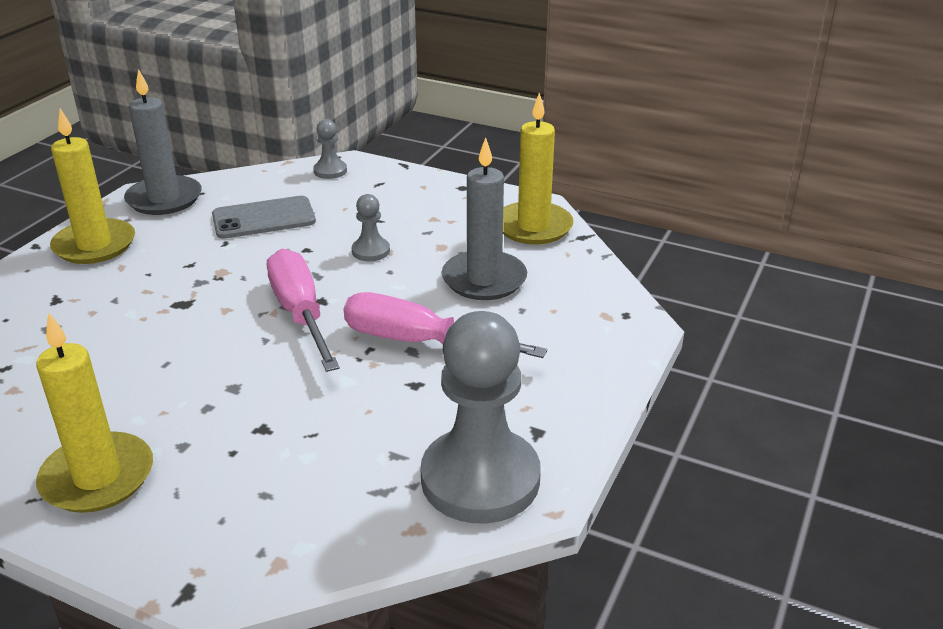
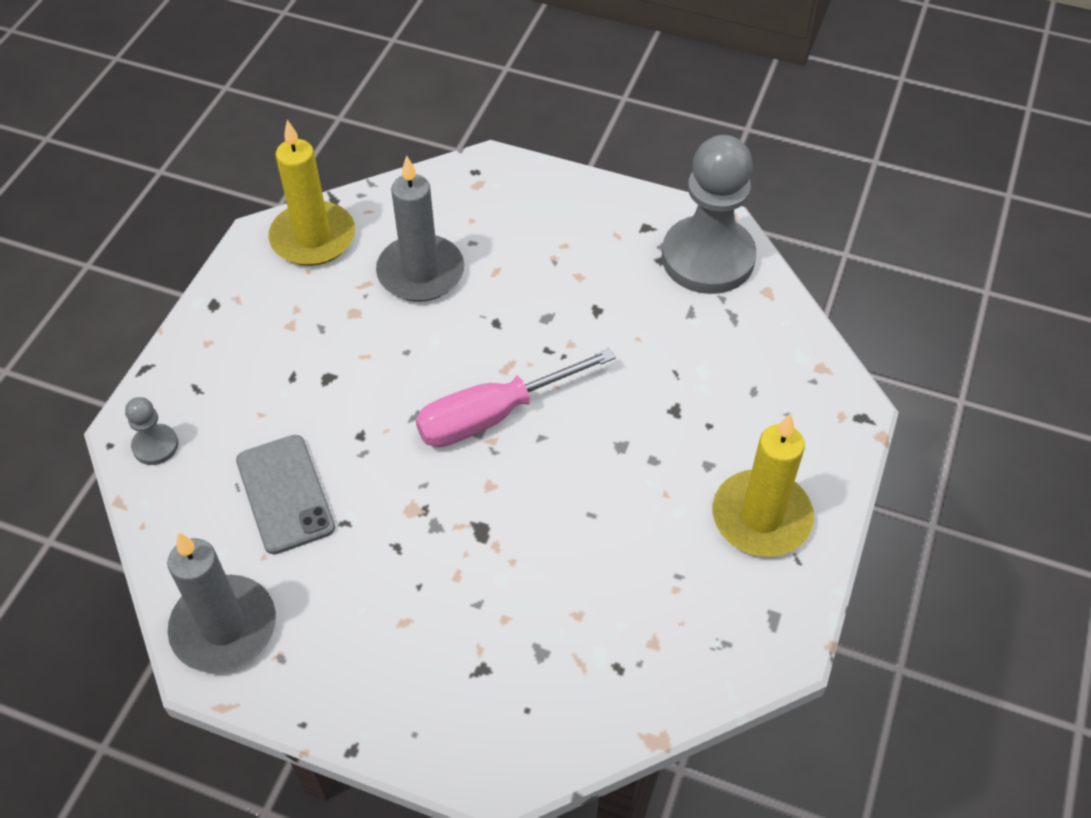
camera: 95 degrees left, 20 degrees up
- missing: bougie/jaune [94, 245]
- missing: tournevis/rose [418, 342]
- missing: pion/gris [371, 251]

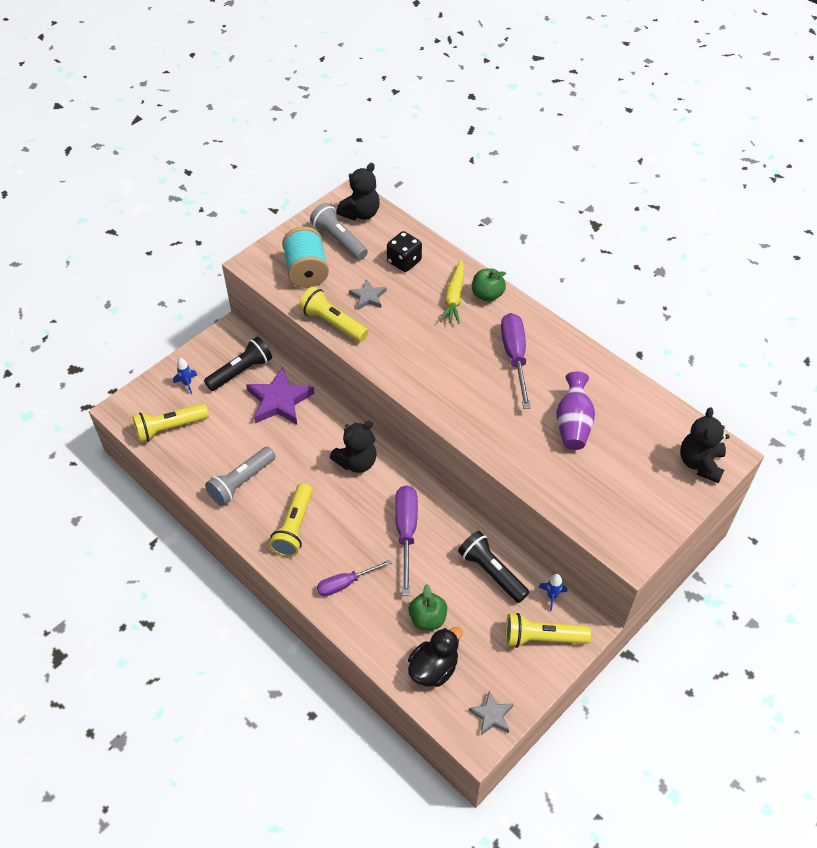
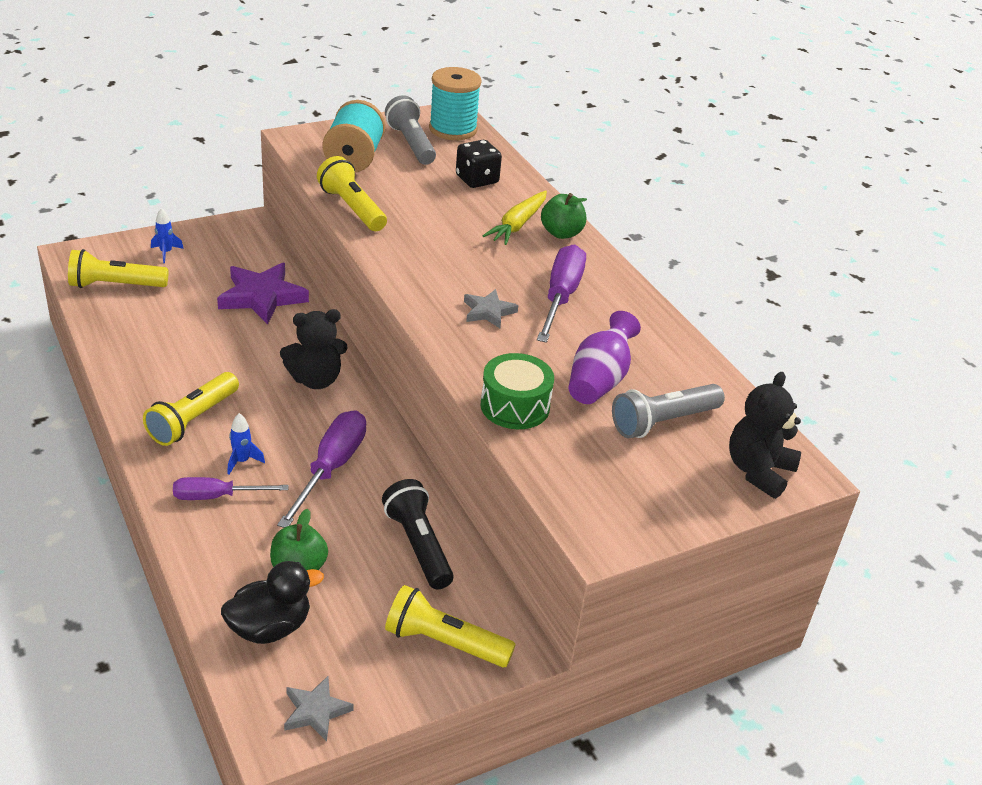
camera: 15 degrees right, 15 degrees down
- relocated: fusée/bleu [552, 596] to [242, 461]
- exchanged: ours en peluche/noir [361, 213] to bobine/turquoise [453, 129]
- relocated: étoile/gris [368, 297] to [488, 312]
- appeared: tambour/vert [515, 406]
- relocated: lampe de poche/gris [241, 482] to [663, 422]
- missing: lampe de poche/noir [241, 371]

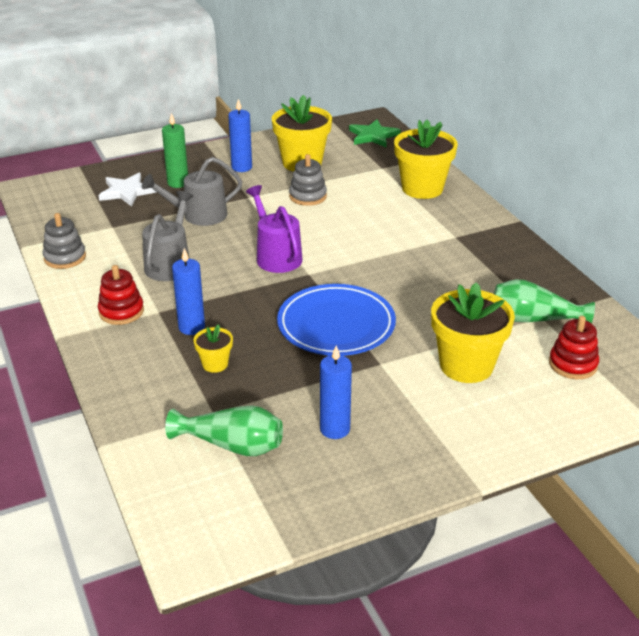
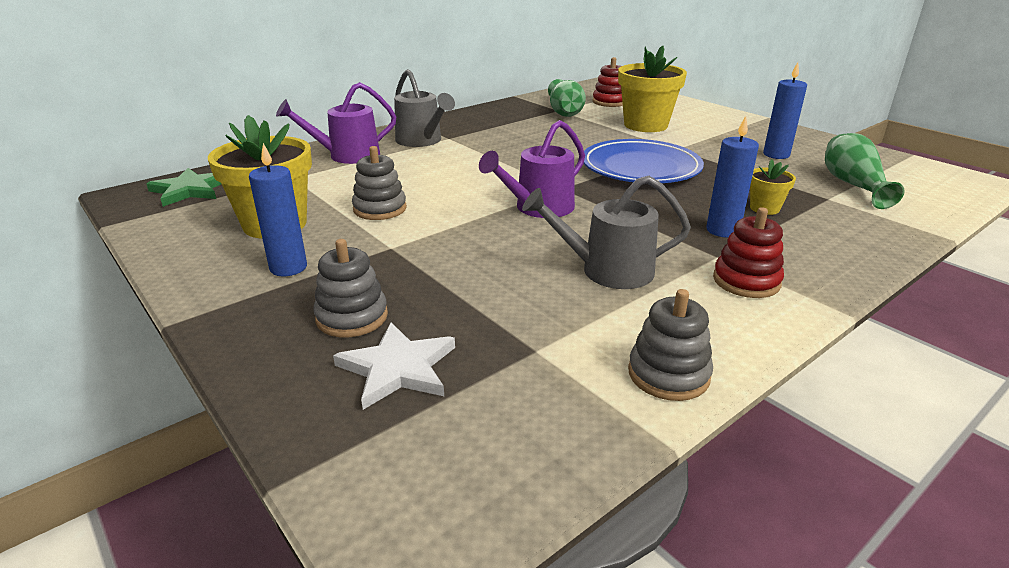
camera: 105 degrees left, 5 degrees down
- exchanged: pot de fleurs/jaune [422, 188] to arrosoir/violet [347, 155]
- exchanged: bougie/vert [178, 183] to jouet à empiler/gris [352, 317]
- relocated: arrosoir/gris [199, 215] to [421, 141]

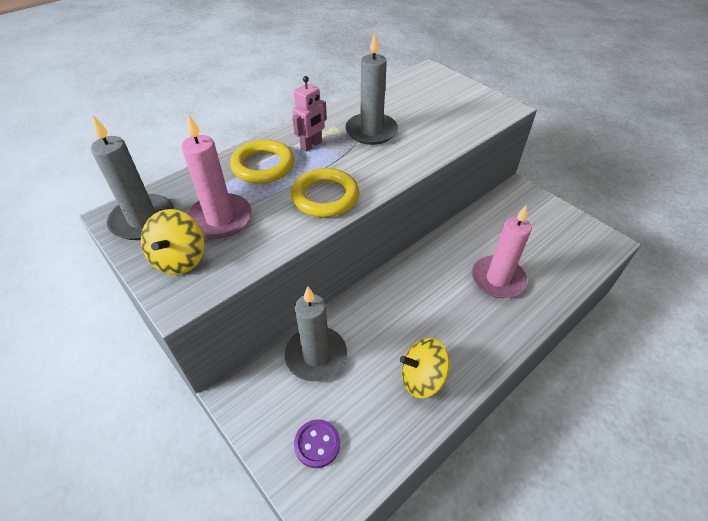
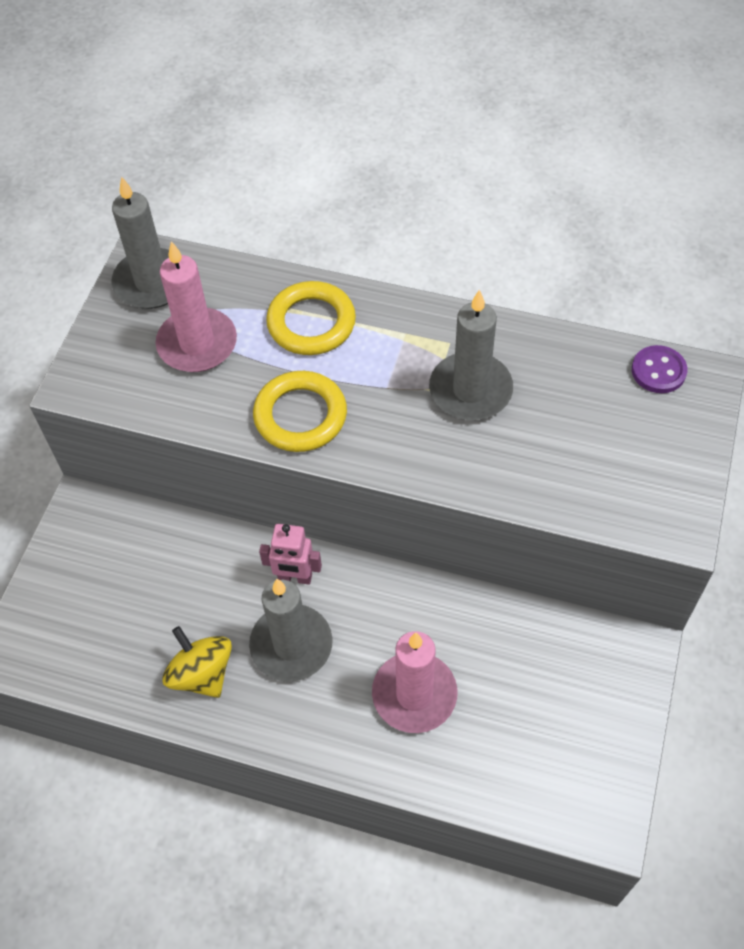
camera: 60 degrees right, 10 degrees up
- relocated: bougie/gris [316, 355] to [291, 645]
- relocated: robot/rose [311, 145] to [295, 577]
- relocated: bouton/violet [317, 444] to [658, 371]
- missing: toupie/jaune [180, 259]

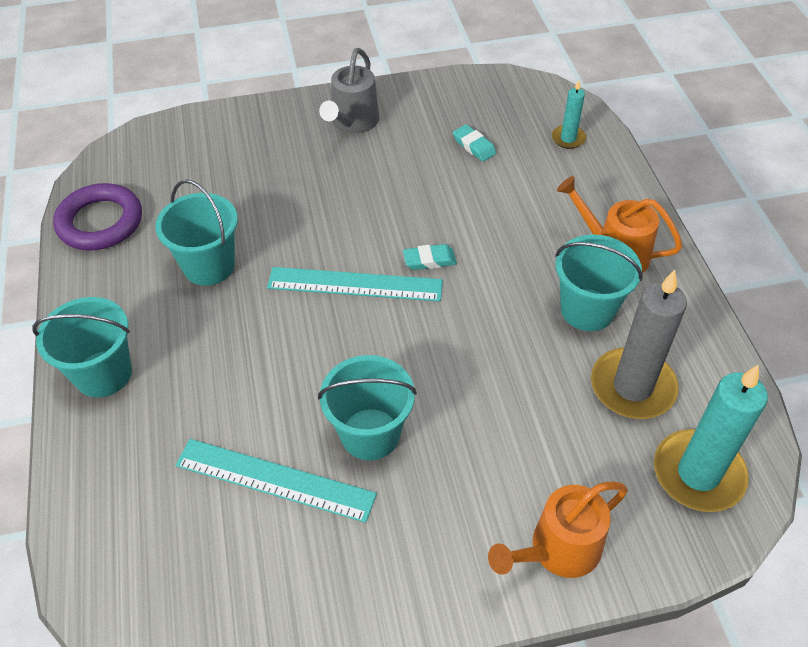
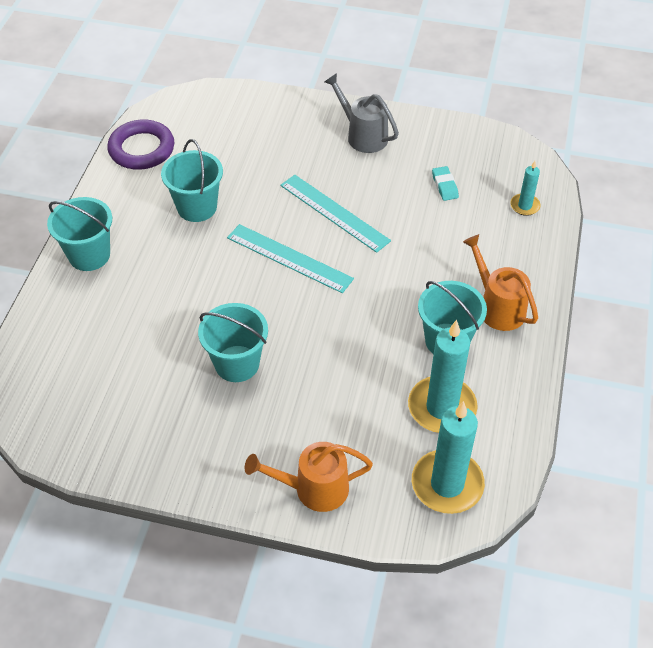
camera: 25 degrees right, 0 degrees up
- relocated: règle/turquoise [275, 479] to [334, 212]
- spun: arrosoir/gris [352, 123] = [362, 135] 90 degrees clockwise
- colour: bougie/gris [632, 387] to bougie/turquoise [442, 407]
- missing: gomme/turquoise [429, 260]

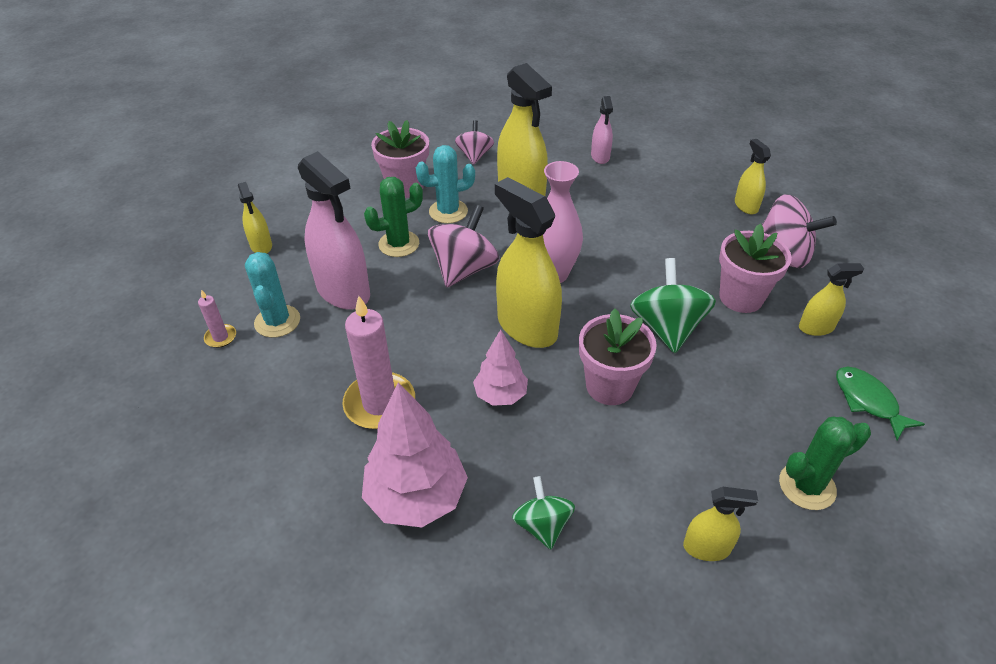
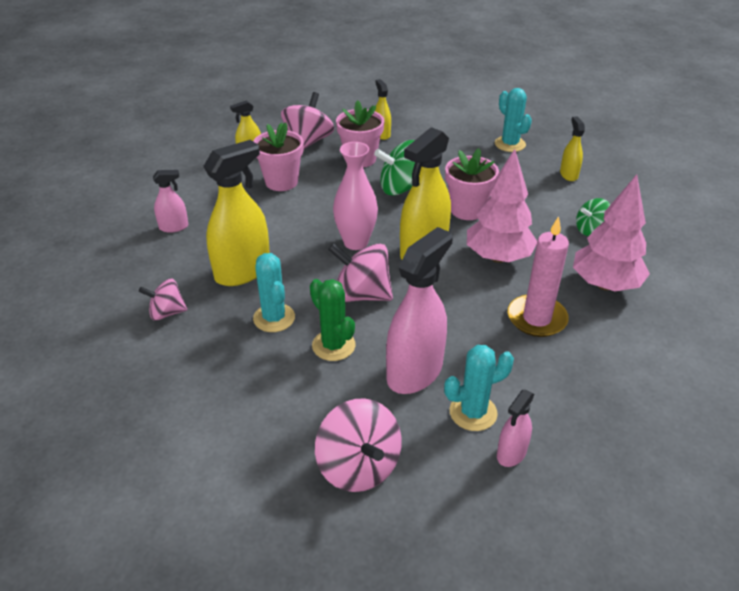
camera: 100 degrees left, 5 degrees down
- relocated: pot de fleurs/rose [405, 187] to [281, 182]
- exchanged: vaporisateur/jaune [261, 246] to toupie/rose [358, 466]
- size: arbre/rose [500, 395] = [498, 257] x1.69
- colour: cactus/vert [807, 486] to cactus/turquoise [510, 144]
- exchanged: bougie/rose [220, 337] to vaporisateur/rose [511, 453]
- missing: poisson/vert [868, 401]

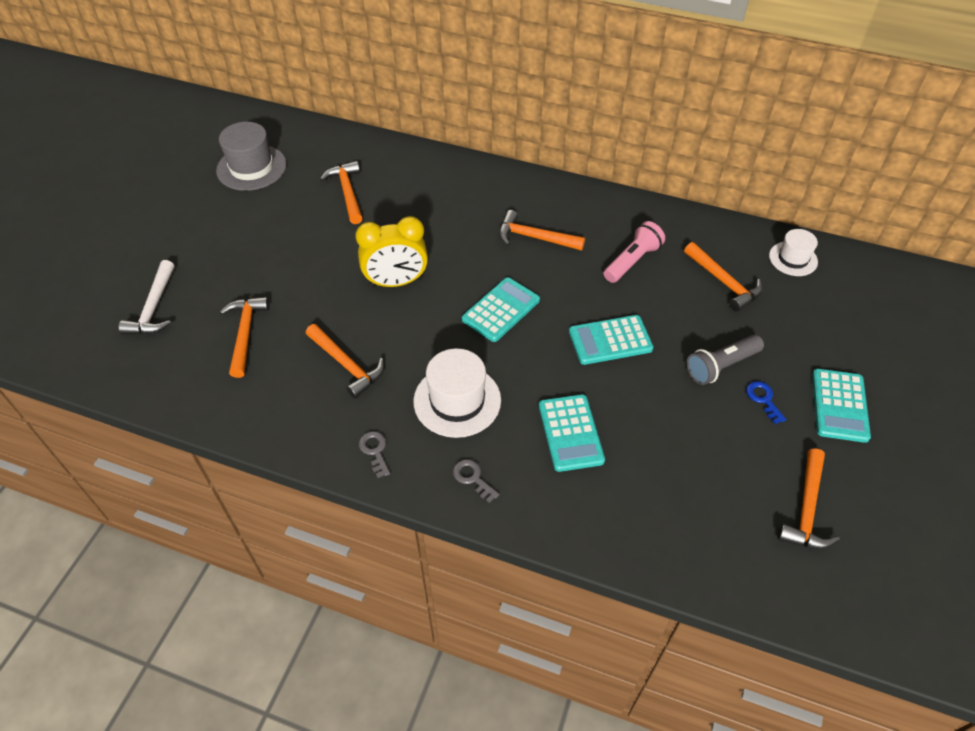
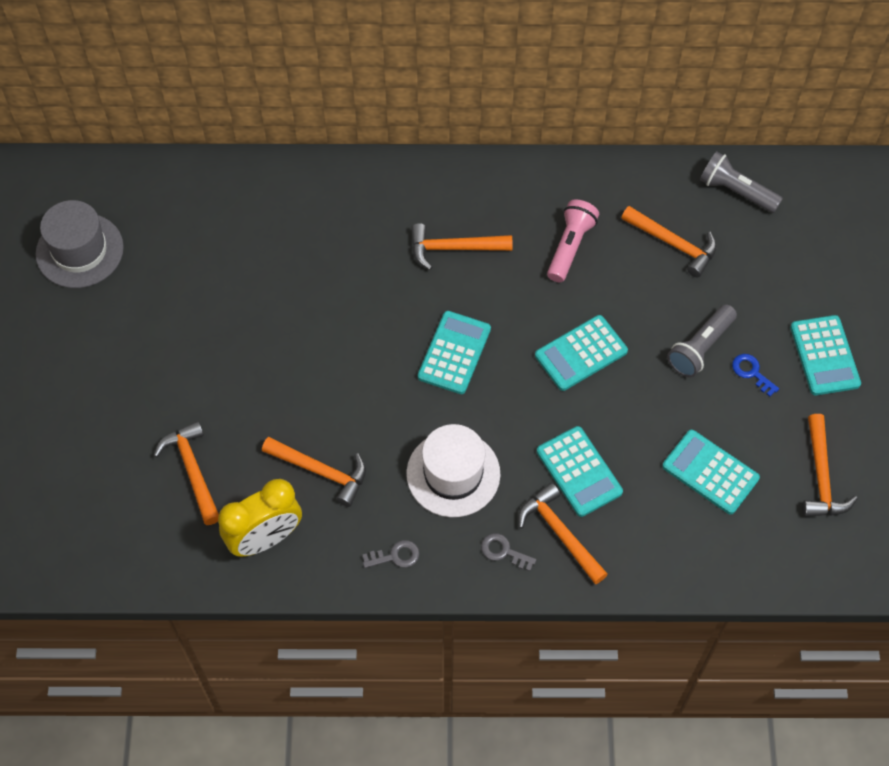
camera: 20 degrees left, 10 degrees up
- relocated: réveil/jaune [396, 282] to [265, 538]
- spun: clé/gris [375, 451] = [395, 556] 120 degrees clockwise
- relocated: marteau/orange [347, 192] to [560, 533]
- appeared: calculatrice/turquoise [710, 472]
- exchanged: chapeau/blanc [793, 259] to lampe de poche/gris [736, 191]
- missing: marteau/blanc [154, 308]

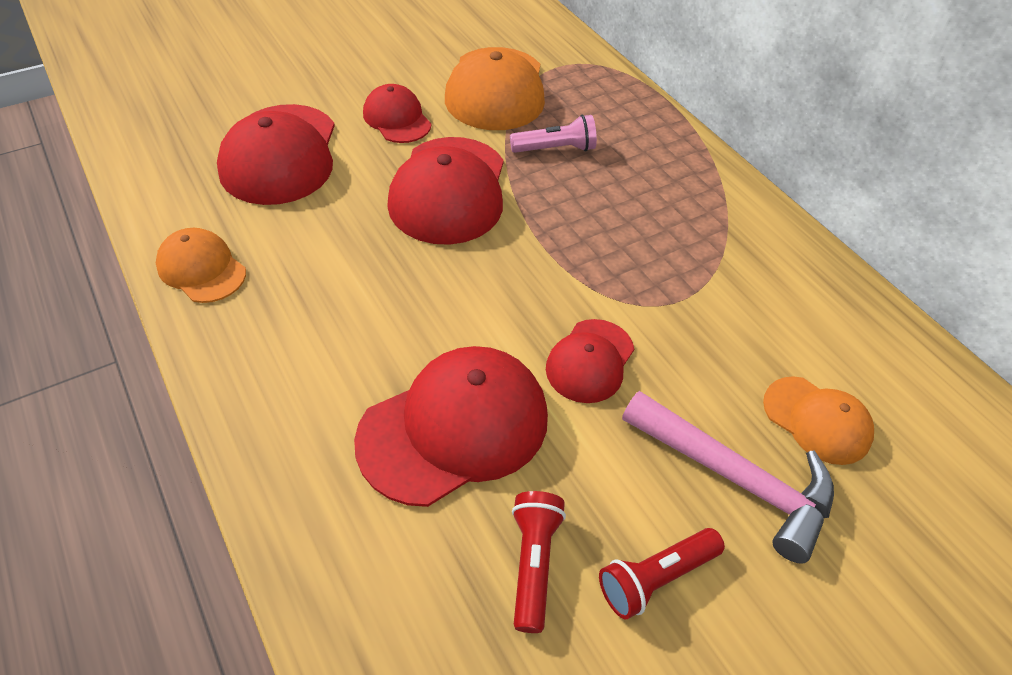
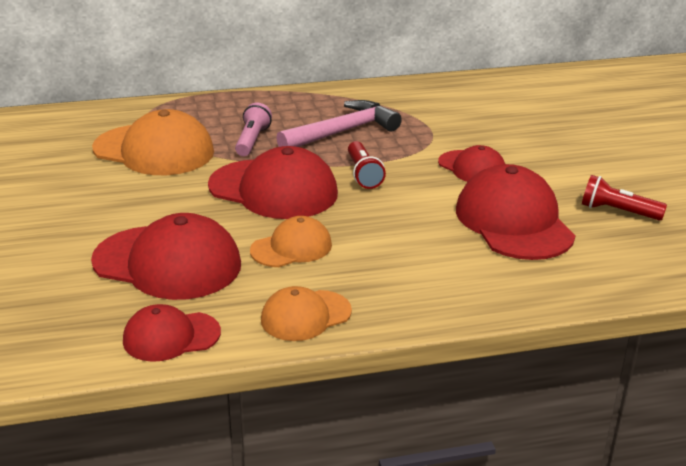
camera: 70 degrees left, 20 degrees down
- relocated: casquette/rouge [397, 118] to [171, 336]
- relocated: casquette/orange [817, 420] to [291, 248]
- relocated: marteau/rose [735, 478] to [342, 132]
- relocated: lampe de poche/rouge [655, 578] to [363, 174]

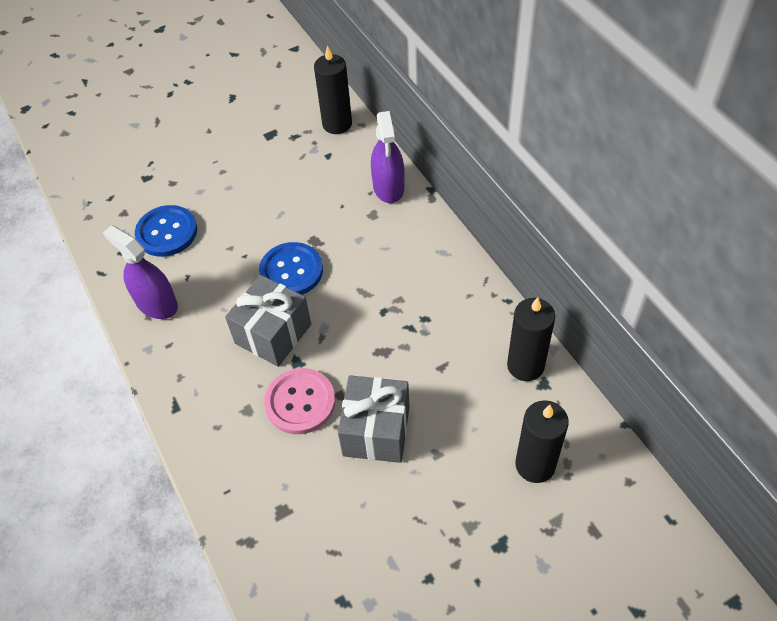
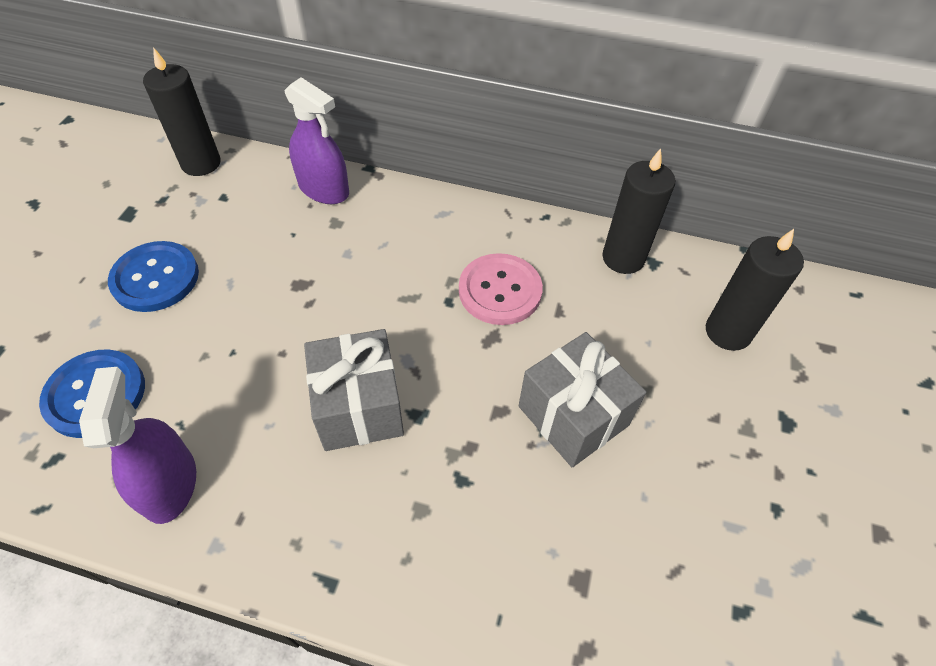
camera: 50 degrees left, 0 degrees up
- spun: vaporisateur/violet [156, 303] = [169, 484] 90 degrees clockwise
- relocated: bouton/bleu [291, 271] to [155, 278]
- relocated: bouton/rose [300, 402] to [500, 291]

